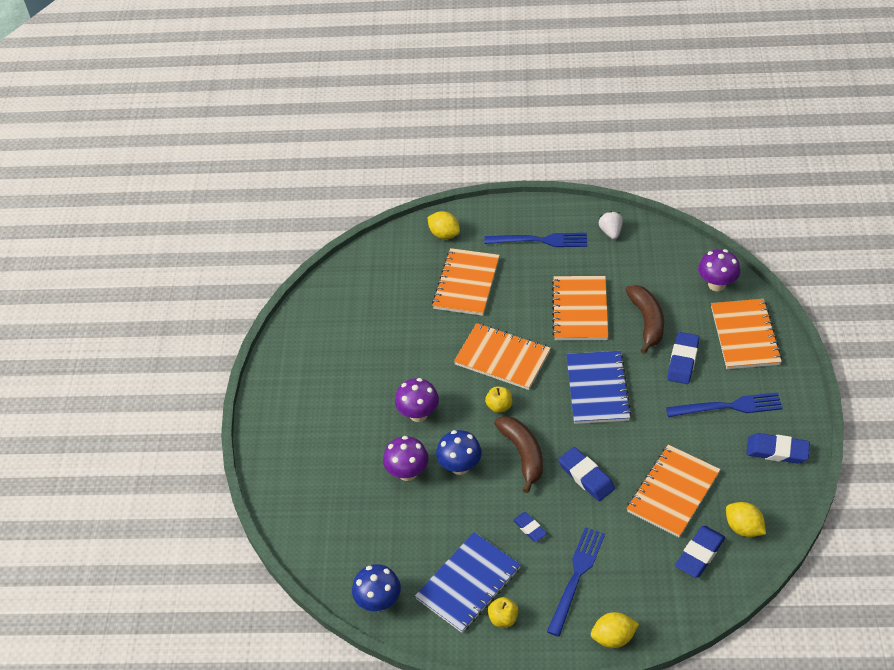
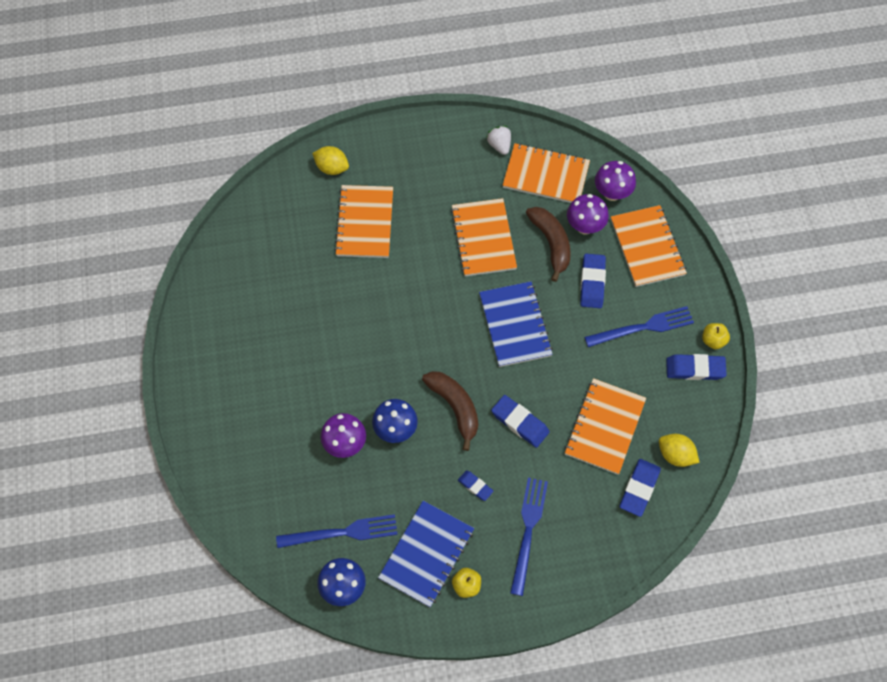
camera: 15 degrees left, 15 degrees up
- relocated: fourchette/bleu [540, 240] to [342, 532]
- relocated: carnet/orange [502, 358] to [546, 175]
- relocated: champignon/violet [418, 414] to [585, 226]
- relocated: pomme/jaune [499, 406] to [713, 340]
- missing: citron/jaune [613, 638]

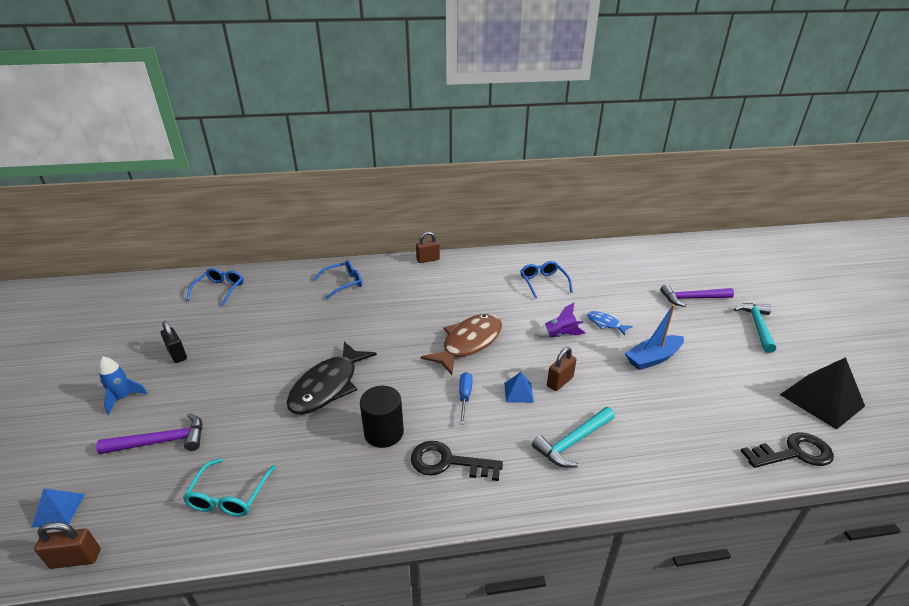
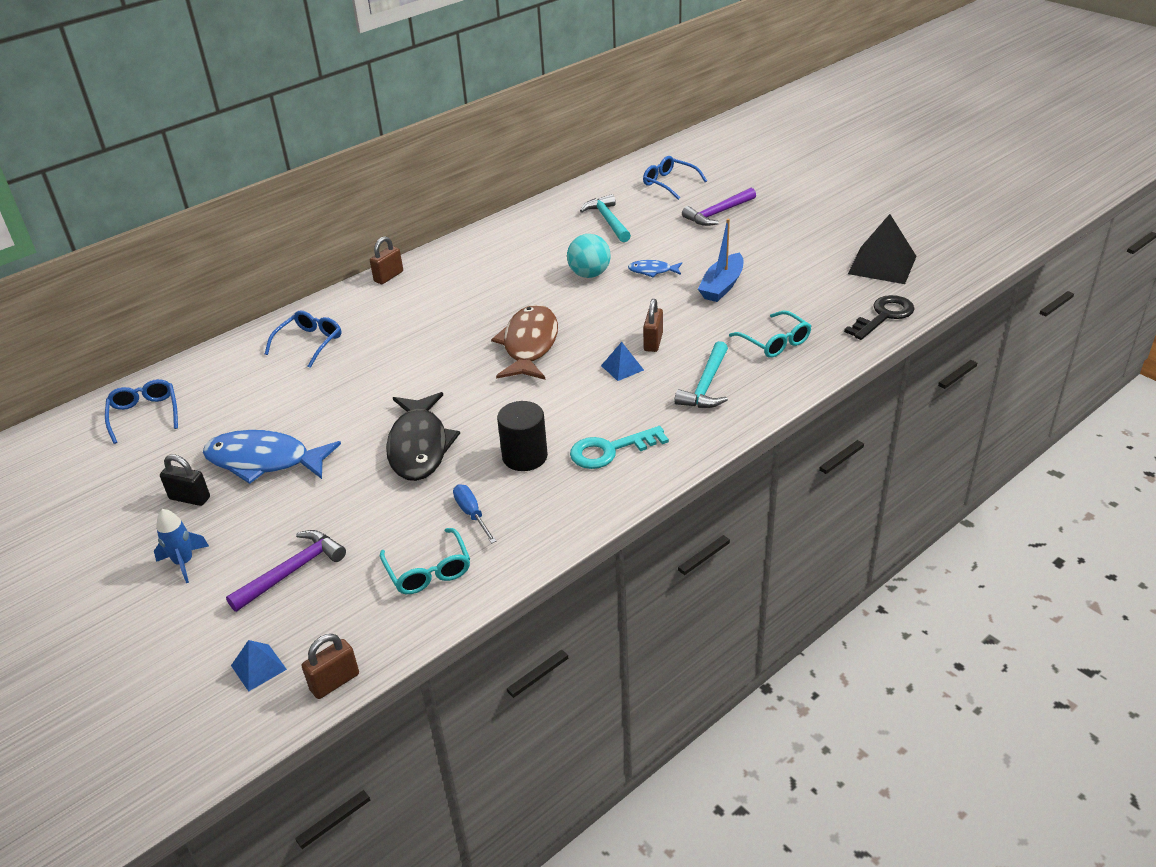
camera: 30 degrees left, 5 degrees up
- appeared: poisson/bleu [264, 461]
- relocated: tournevis/bleu [464, 397] to [472, 514]
- appeared: balle/turquoise [589, 274]
- colour: clé/noir [448, 462] to clé/turquoise [610, 450]
- relocated: marteau/turquoise [757, 326] to [608, 221]
- relocated: lunettes/bleu [543, 282] to [669, 183]
- appeared: lunettes/turquoise [775, 342]
- missing: fusée/violet [560, 335]

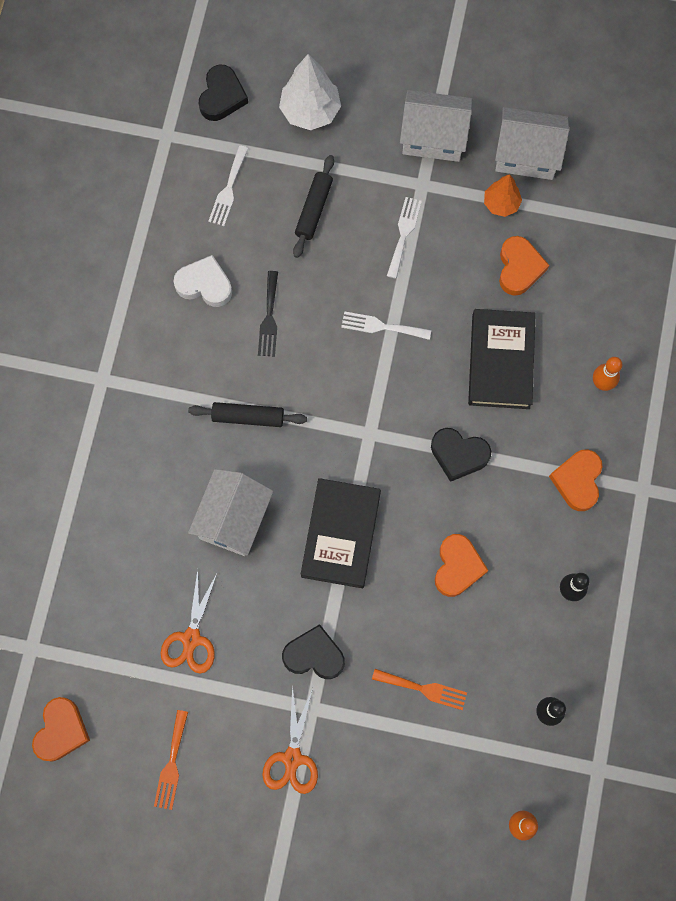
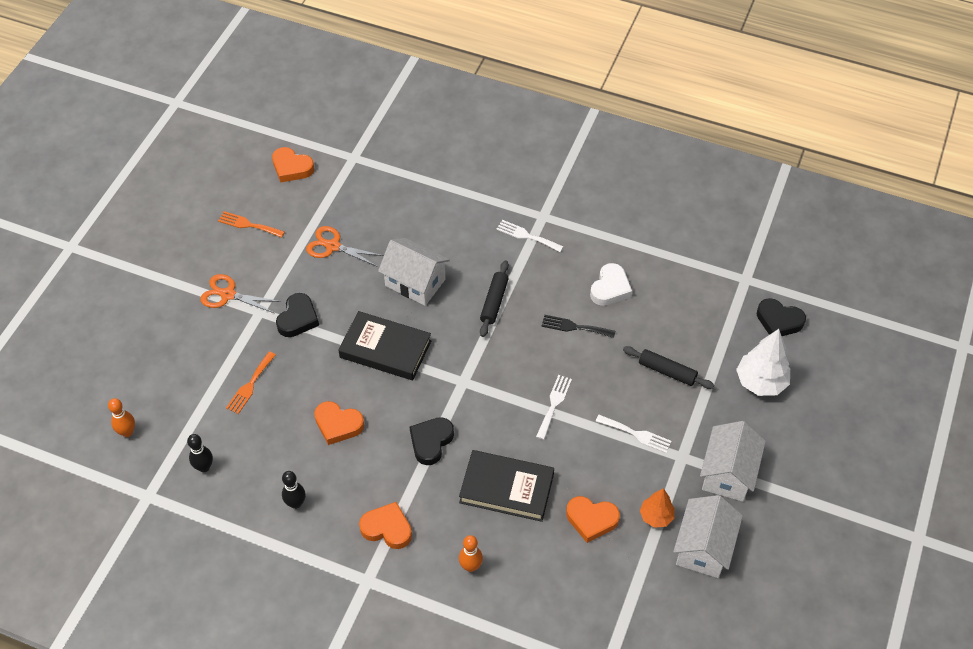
camera: 100 degrees right, 20 degrees down
- relocated: fourchette/blanc [228, 189] to [527, 236]

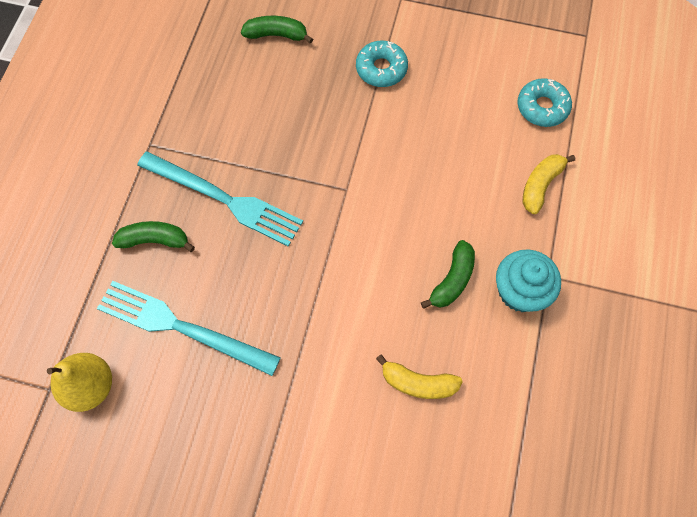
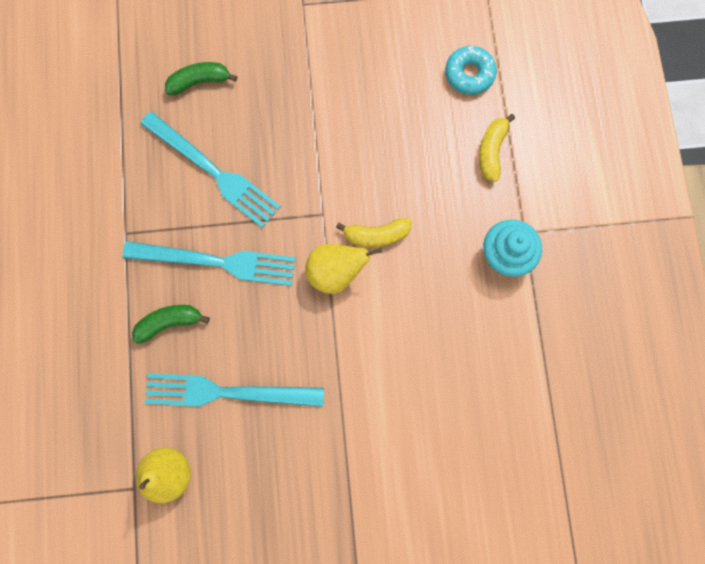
camera: 20 degrees left, 10 degrees up
- appeared: fourchette/turquoise [213, 172]
- appeared: poire/jaune [335, 272]
- relocated: banane/jaune [418, 383] to [376, 235]
- missing: beignet/turquoise [381, 69]
- missing: banane/vert [452, 280]

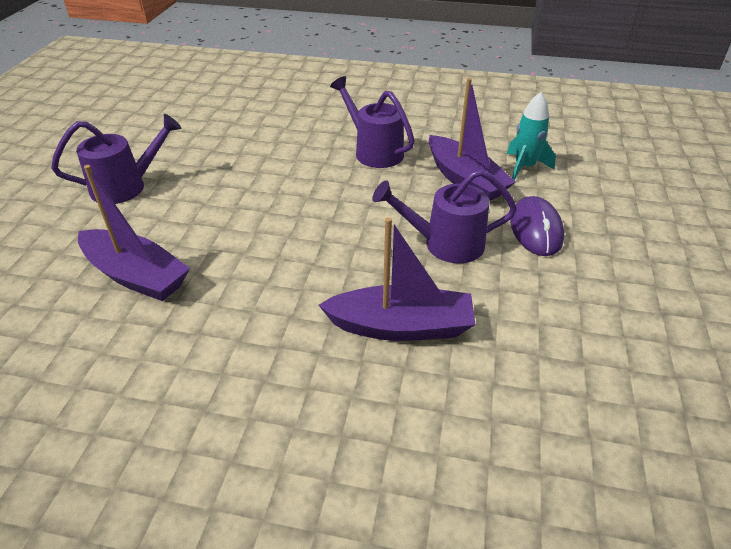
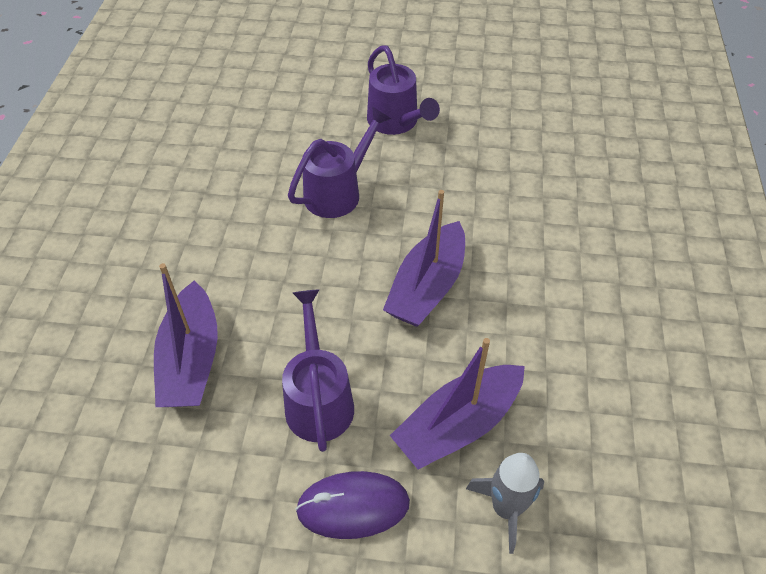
camera: 85 degrees right, 10 degrees up
- relocated: arrosoir/violet [373, 151] to [338, 192]
- relocated: bateau/violet [136, 276] to [427, 287]
- colour: fusée/turquoise [524, 167] to fusée/gris [506, 508]

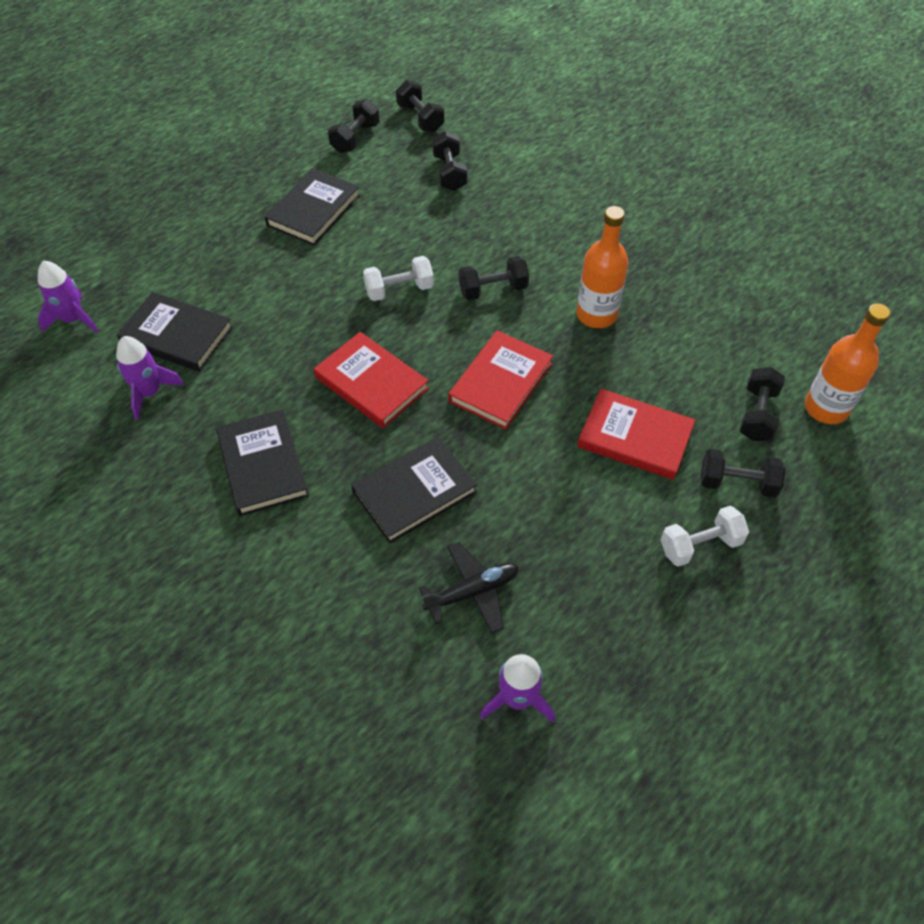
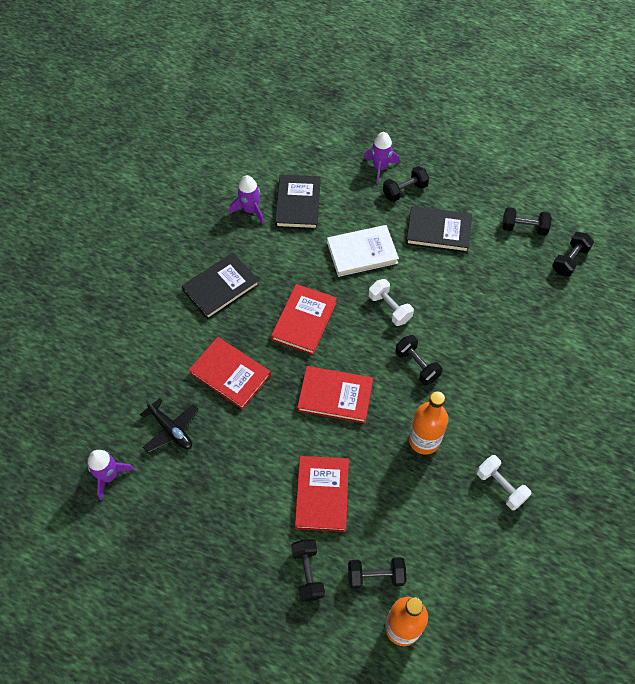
camera: 70 degrees right, 5 degrees up
- colour: livre/noir [414, 492] to livre/rouge [230, 374]
- appeared: livre/blanc [362, 253]
- relocated: fusée/violet [73, 319] to [380, 168]
- relocated: haltère/noir [449, 173] to [404, 191]
- relocated: haltère/blanc [700, 545] to [500, 486]

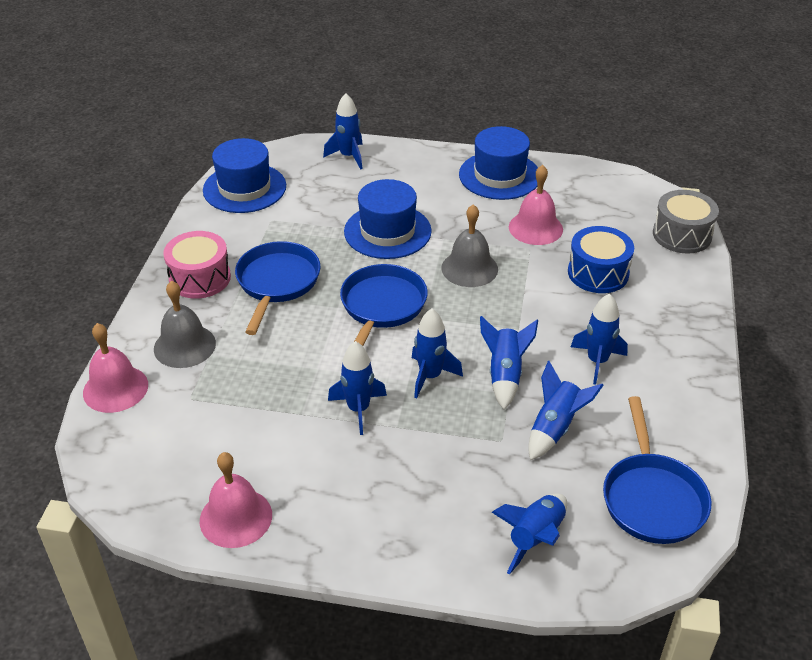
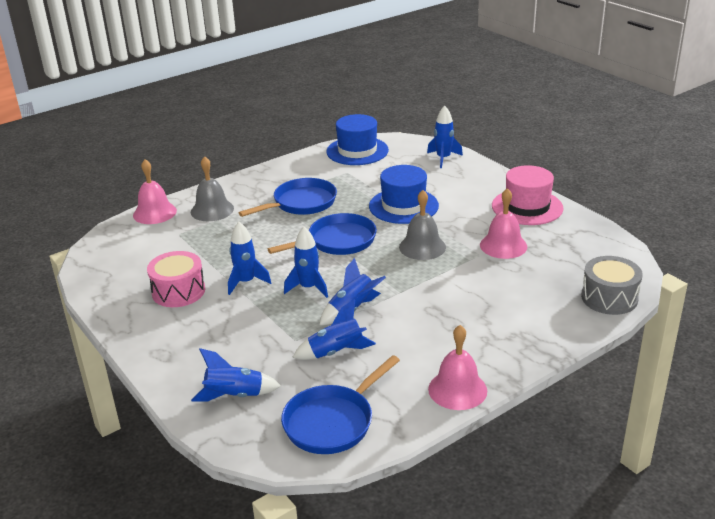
camera: 45 degrees right, 10 degrees down
- relocated: tambour/rose [200, 278] to [178, 291]
- relocated: cloche/rose [236, 517] to [457, 389]
- colour: chapeau/bleu [499, 175] to chapeau/rose [527, 207]
- missing: tambour/bleu [598, 273]
- missing: fusée/bleu [597, 361]

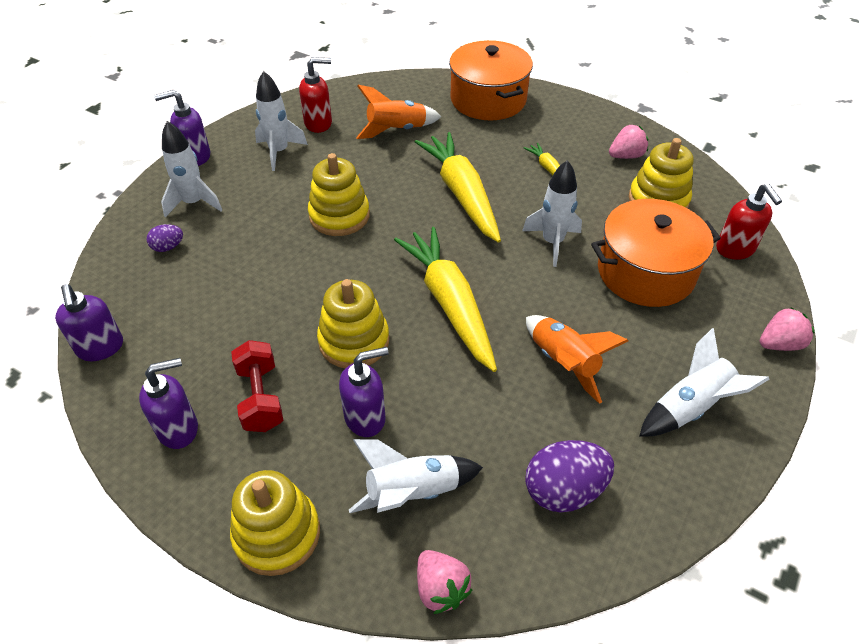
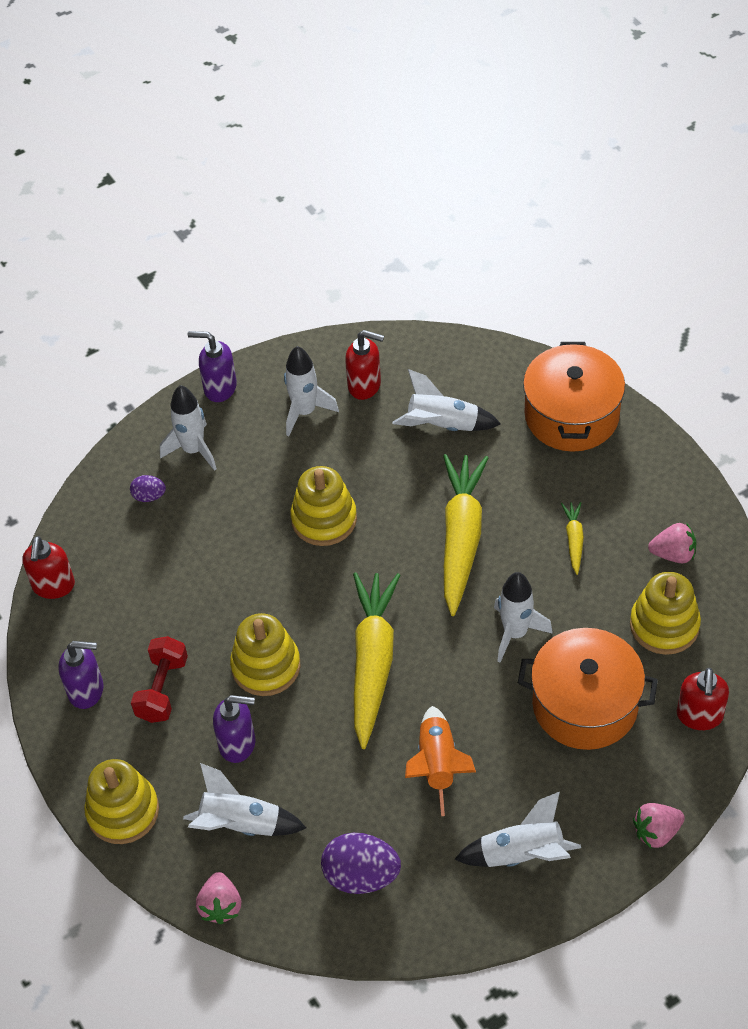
camera: 30 degrees right, 5 degrees up
- colour: distributeur de savon/violet [101, 348] to distributeur de savon/rouge [53, 586]
- colour: fusée/orange [396, 130] to fusée/blanc [443, 425]
- spun: fraise/rose [779, 344] = [656, 832] 150 degrees clockwise

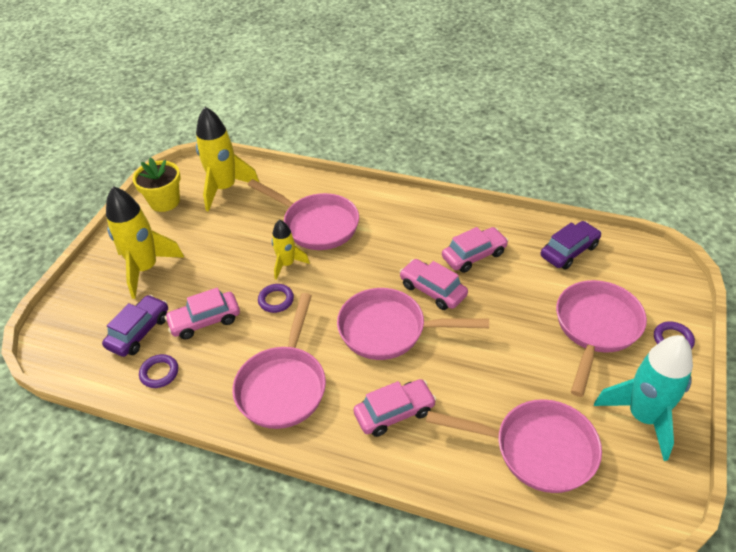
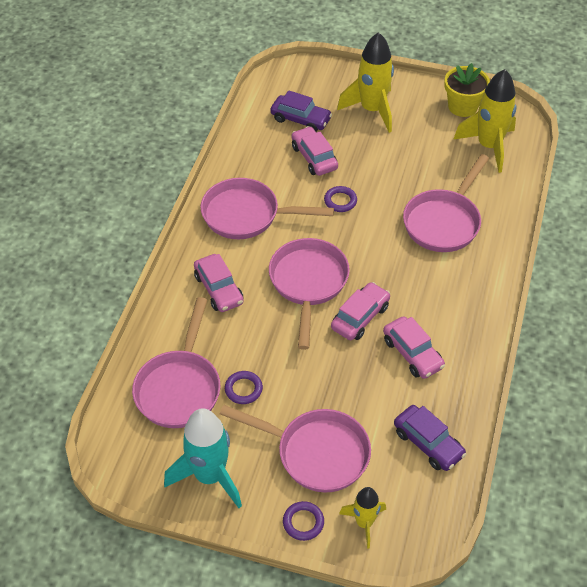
camera: 85 degrees right, 5 degrees up
- relocated: anneau/violet [159, 373] to [243, 389]
- relocated: fusée/jaune [287, 264] to [364, 523]

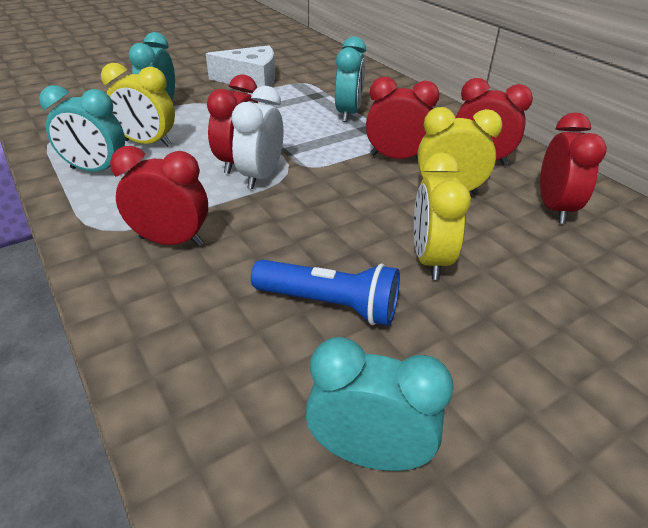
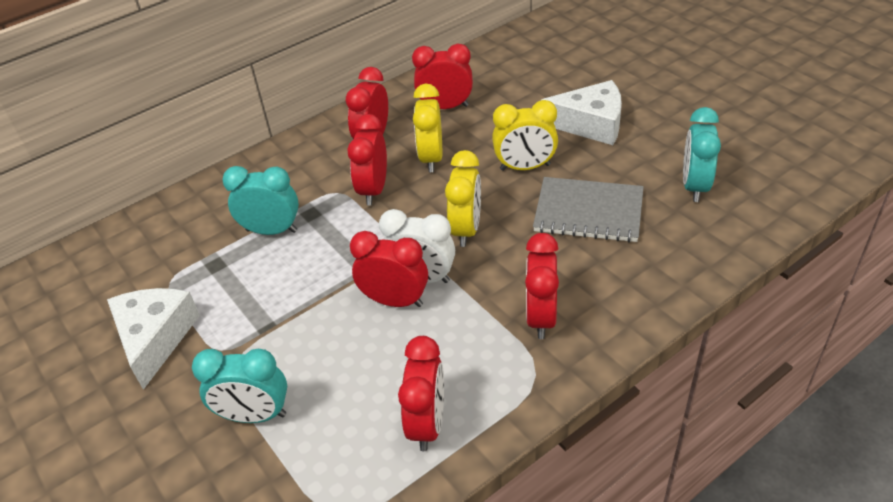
camera: 90 degrees left, 5 degrees up
- colour: réveil/turquoise [97, 170] to réveil/rouge [427, 423]
- relocated: réveil/jaune [147, 143] to [466, 229]
- exchanged: lampe de poche/bleu [329, 304] to carnet/gris [588, 212]
- appeared: fromage/blanc [590, 124]

